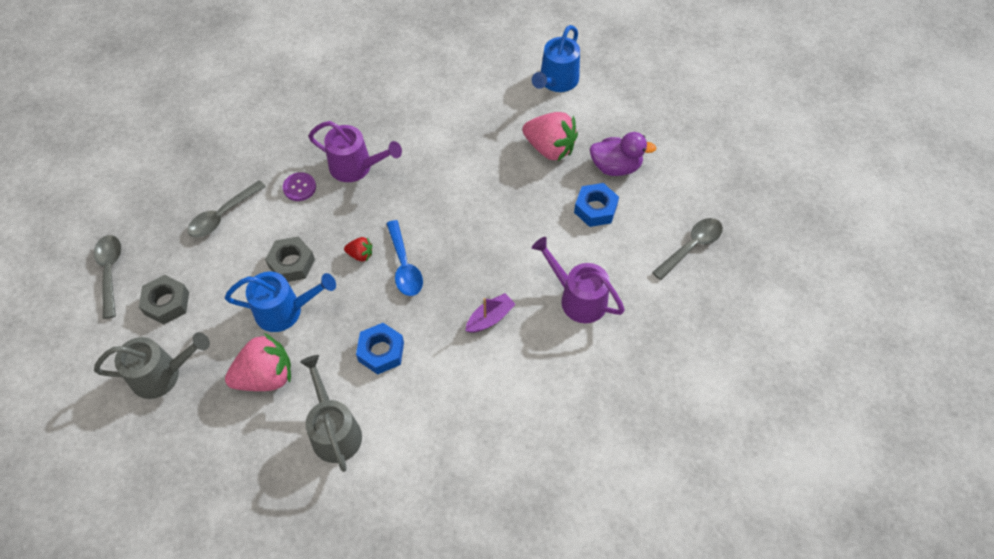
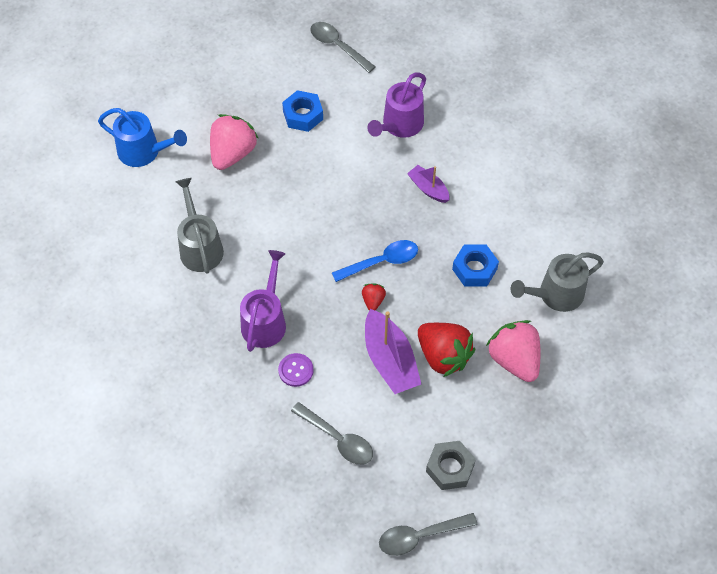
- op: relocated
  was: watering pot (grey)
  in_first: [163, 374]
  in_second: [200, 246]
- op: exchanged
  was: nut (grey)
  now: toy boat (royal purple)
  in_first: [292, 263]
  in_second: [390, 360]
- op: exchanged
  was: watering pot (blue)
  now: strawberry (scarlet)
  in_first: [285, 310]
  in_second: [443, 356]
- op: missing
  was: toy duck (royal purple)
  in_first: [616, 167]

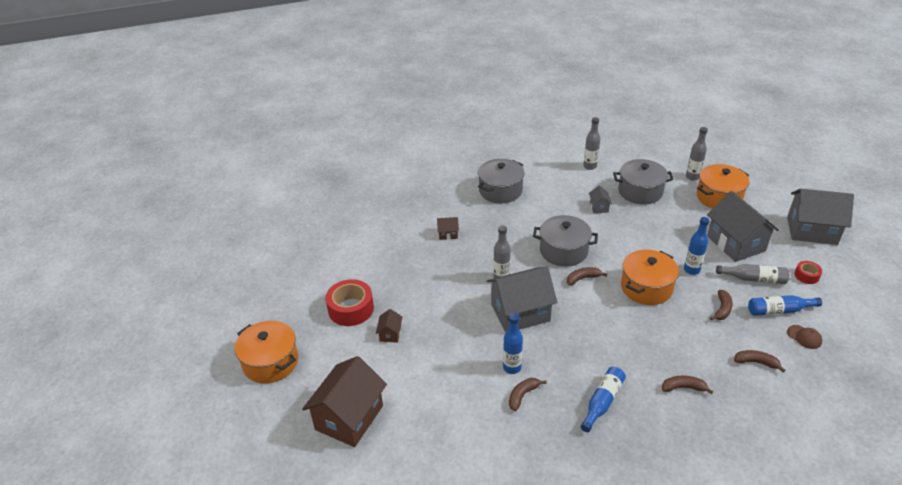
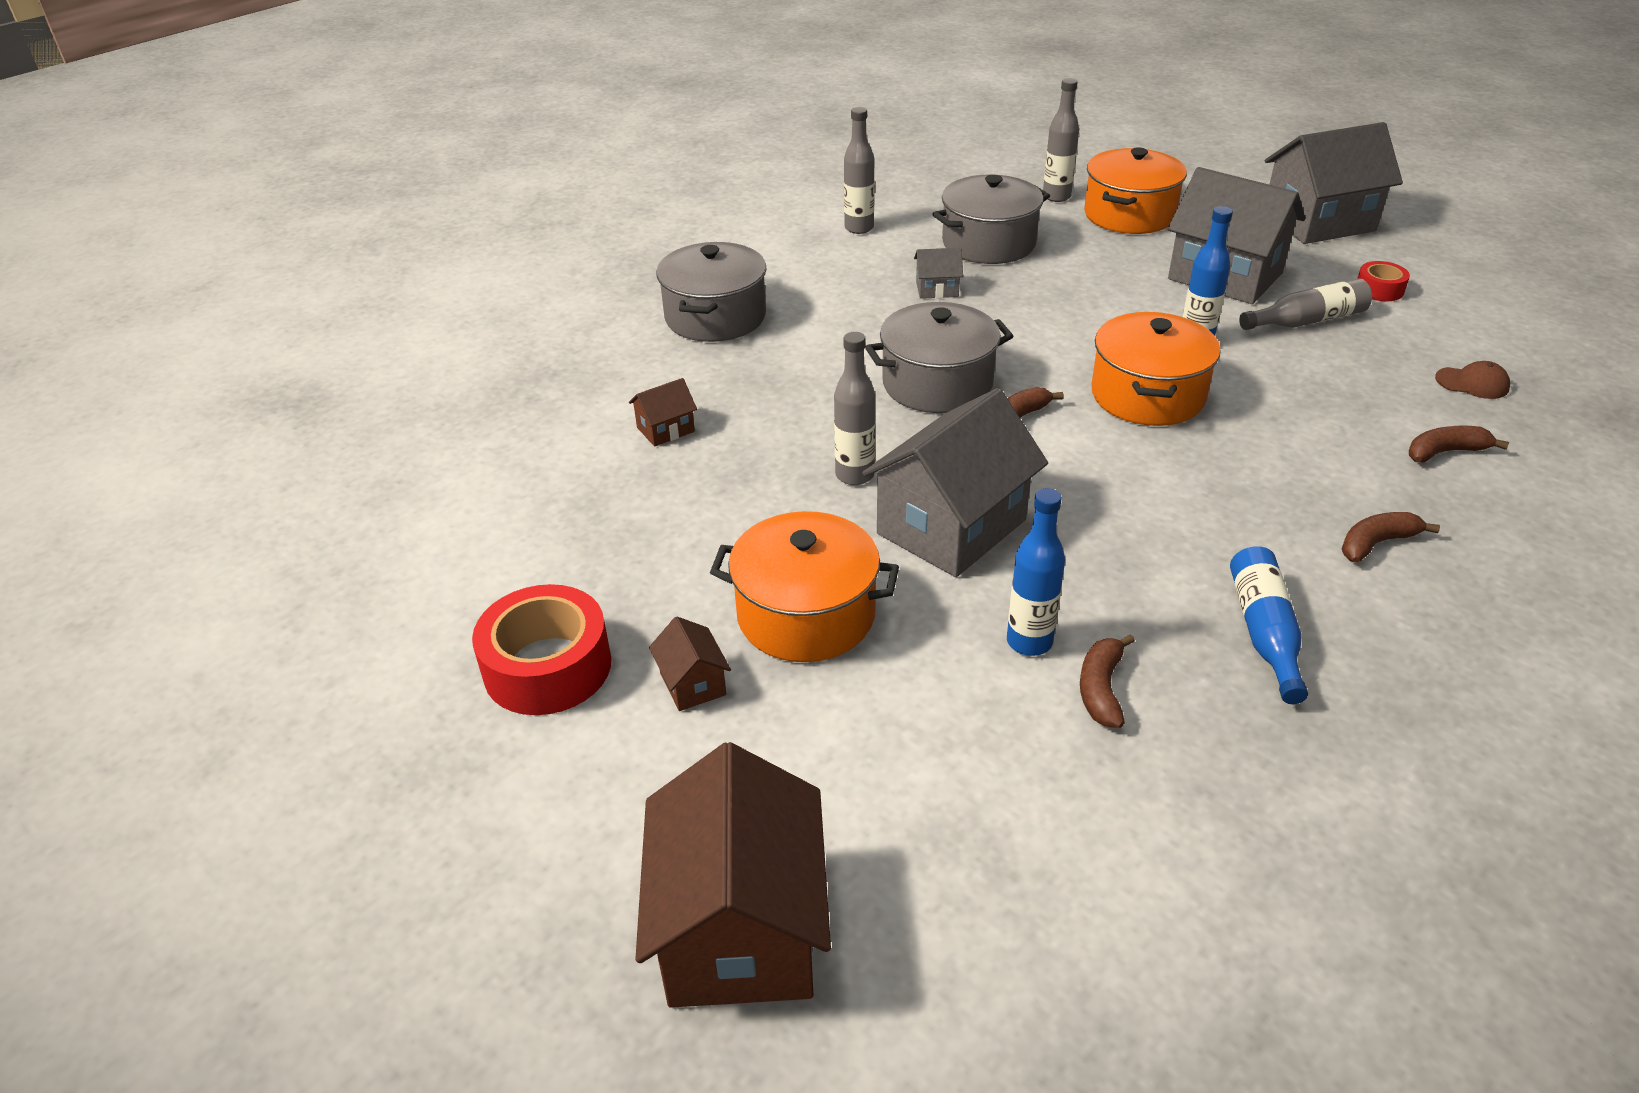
- op: relocated
  was: pot (bright orange)
  in_first: [271, 362]
  in_second: [806, 615]
- op: spun
  was: cottage (grey)
  in_first: [599, 207]
  in_second: [937, 289]
  clockwise: -60
- op: missing
  was: banana fruit (brown)
  in_first: [722, 309]
- op: missing
  was: flask (blue)
  in_first: [779, 310]

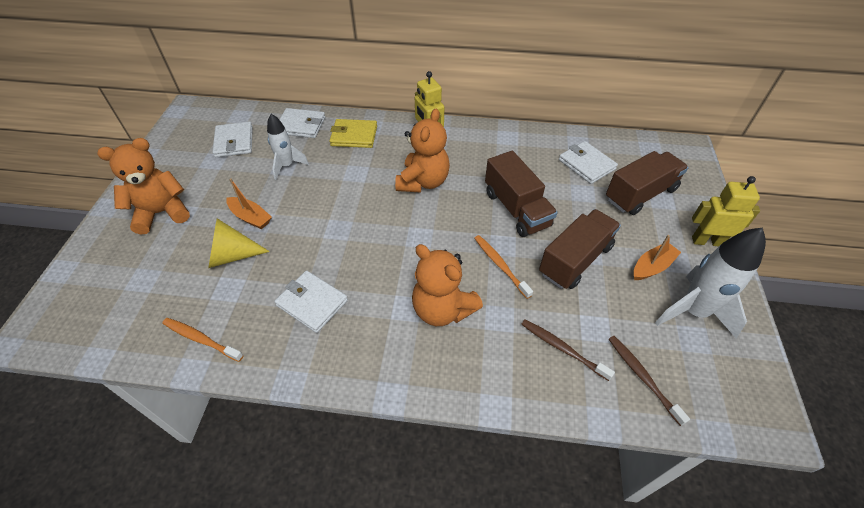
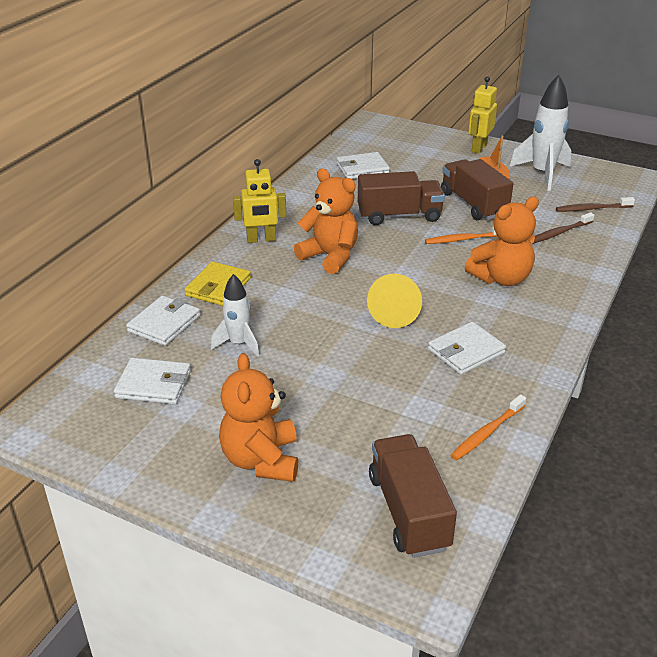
- op: relocated
  was: solid cone (golden)
  in_first: [232, 255]
  in_second: [395, 313]
- op: relocated
  was: lorry (brown)
  in_first: [640, 194]
  in_second: [408, 511]
- op: missing
  was: toy boat (bright orange)
  in_first: [250, 217]

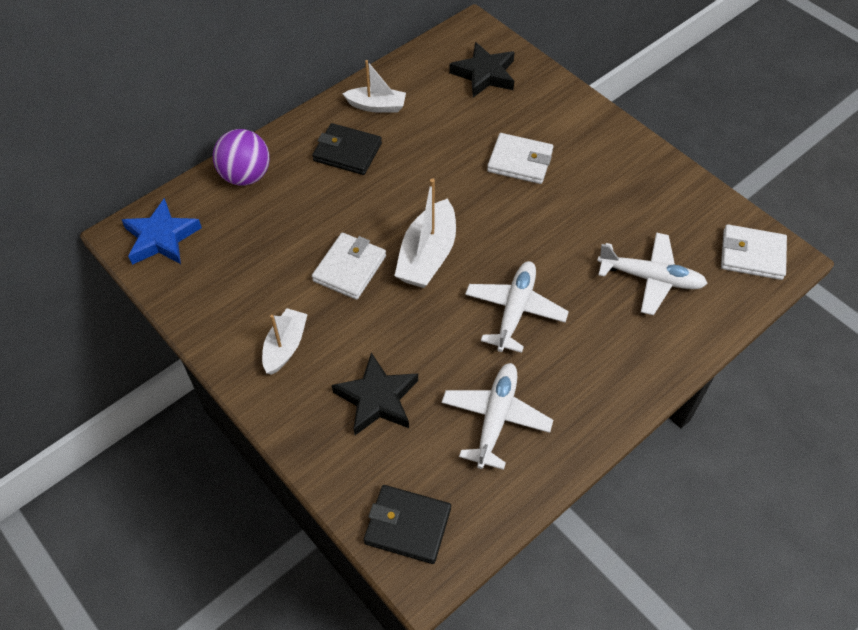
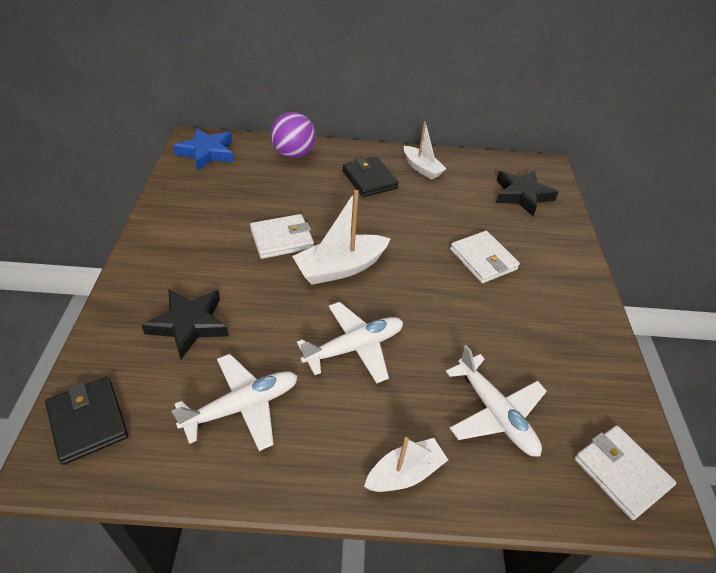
- op: relocated
  was: toy boat (white)
  in_first: [285, 346]
  in_second: [405, 473]

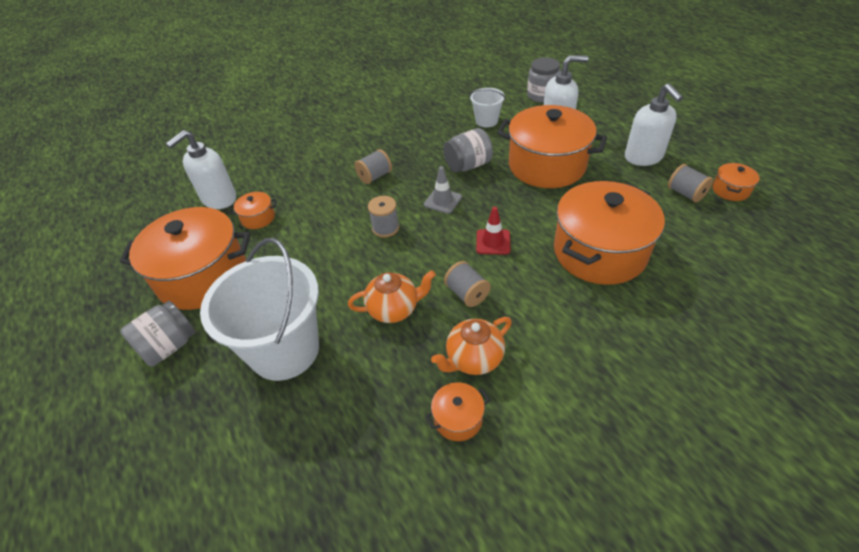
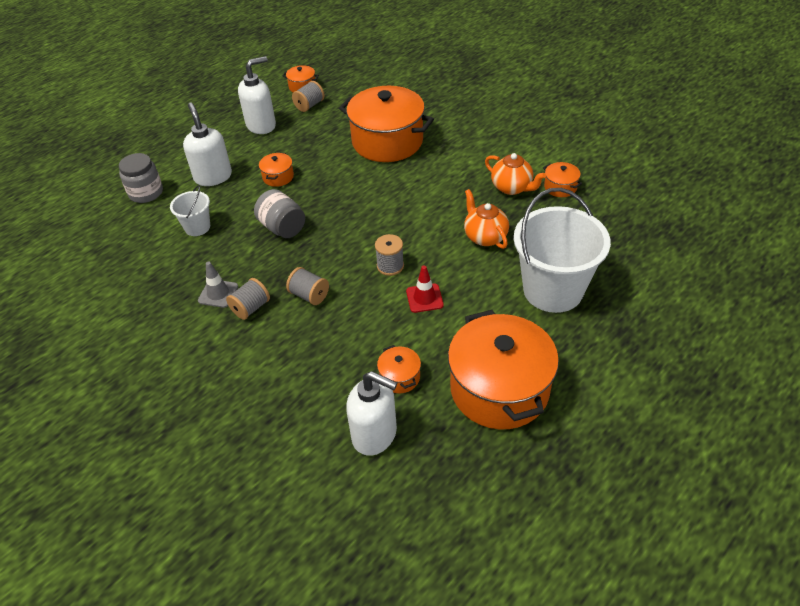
- op: relocated
  was: road cone (grey)
  in_first: [442, 201]
  in_second: [218, 293]
- op: relocated
  was: reel of thread (grey)
  in_first: [467, 294]
  in_second: [251, 308]
- op: size
  was: pot (bright orange)
  in_first: [547, 165]
  in_second: [278, 177]
  ratio: 0.42
- op: relocated
  was: road cone (scarlet)
  in_first: [493, 242]
  in_second: [424, 298]
- op: missing
  was: jam jar (grey)
  in_first: [169, 346]

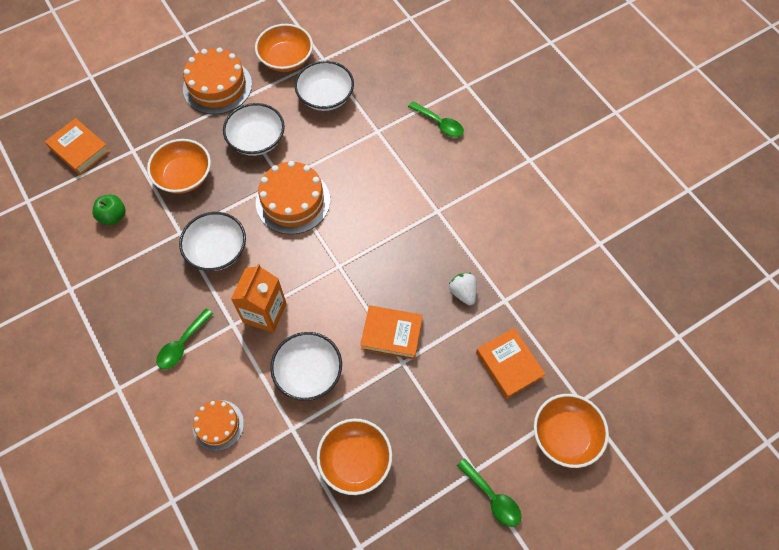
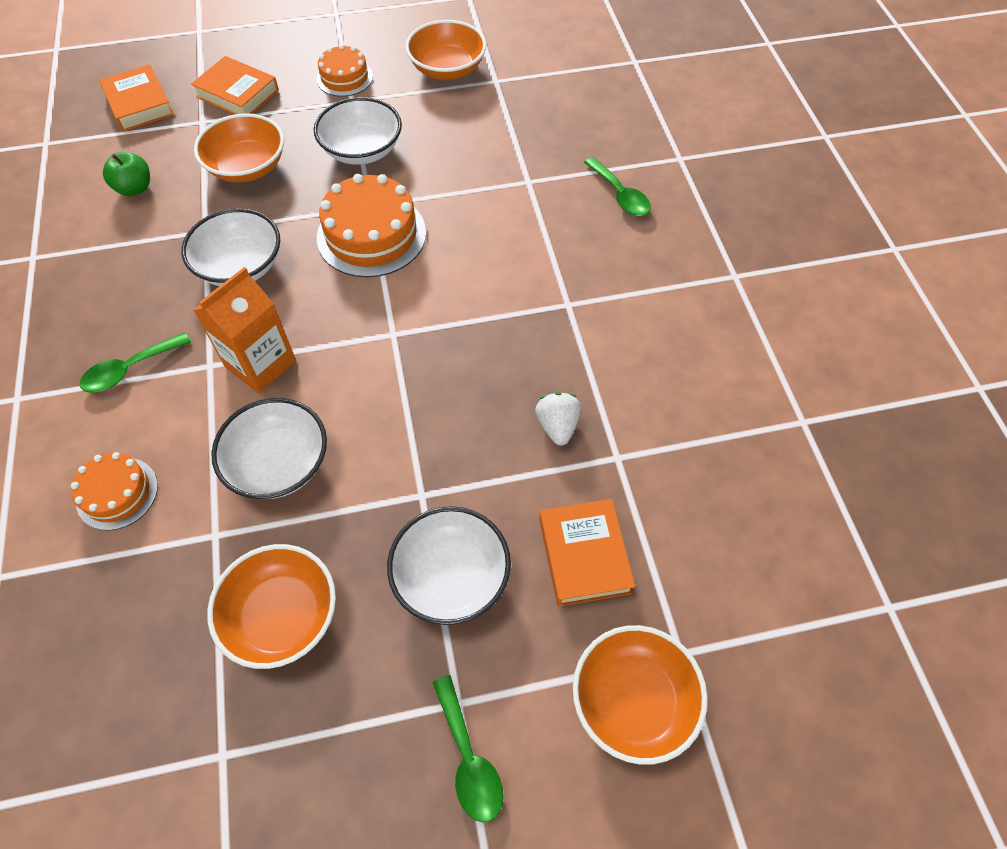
- op: relocated
  was: book (bright orange)
  in_first: [391, 334]
  in_second: [237, 94]
- op: size
  was: gateau (bright orange)
  in_first: [217, 86]
  in_second: [344, 78]
  ratio: 0.6
- op: relocated
  was: serving bowl (white)
  in_first: [325, 97]
  in_second: [451, 577]

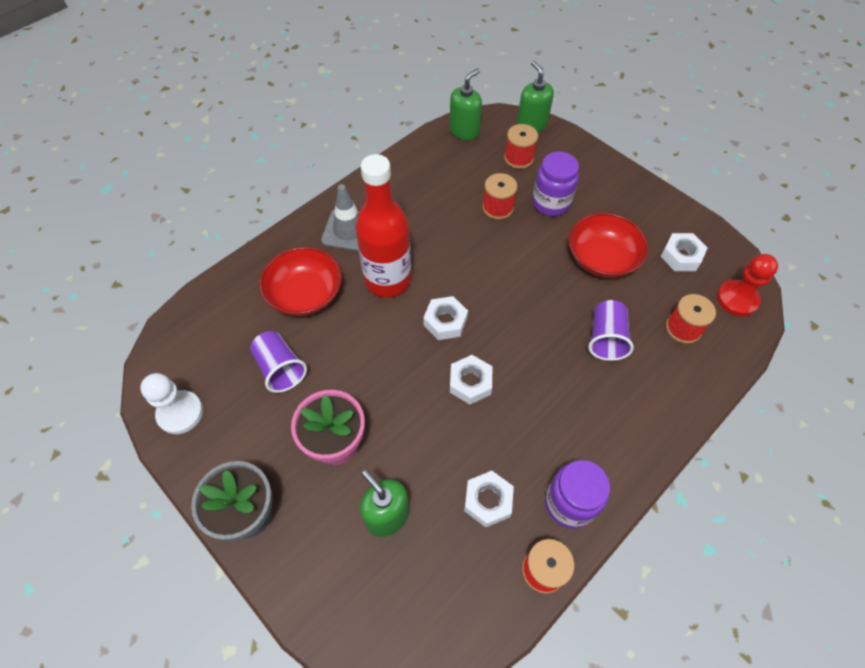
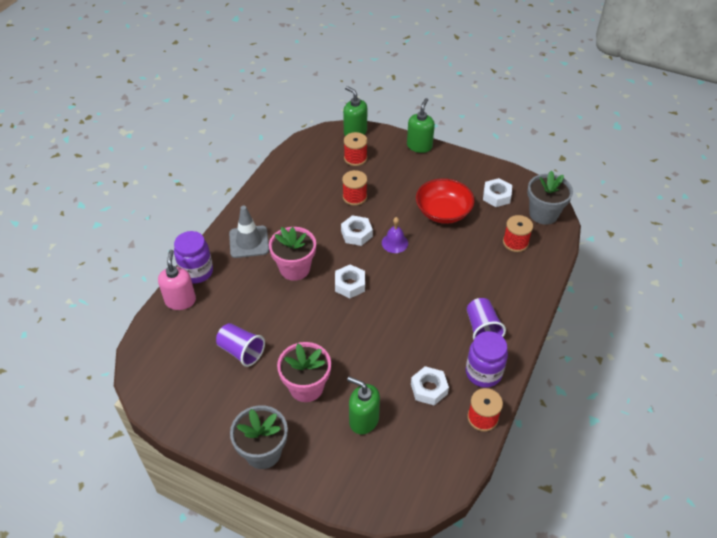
- op: appeared
  now: soap pump (rose-pink)
  in_second: [180, 300]
- op: relocated
  was: jam jar (royal purple)
  in_first: [551, 203]
  in_second: [197, 272]
- op: exchanged
  was: flask (scarlet)
  now: potted plant (rose-pink)
  in_first: [388, 280]
  in_second: [295, 268]
- op: relocated
  was: nut (white)
  in_first: [470, 383]
  in_second: [356, 234]
- op: appeared
  now: bell (royal purple)
  in_second: [394, 243]
- op: relocated
  was: soap pump (emerald)
  in_first: [464, 131]
  in_second: [419, 146]
- op: relocated
  was: cup (royal purple)
  in_first: [606, 338]
  in_second: [482, 329]
- op: exchanged
  was: pawn (scarlet)
  now: potted plant (grey)
  in_first: [737, 299]
  in_second: [543, 214]
- op: missing
  was: pawn (white)
  in_first: [180, 413]
- op: missing
  was: serving bowl (scarlet)
  in_first: [305, 294]

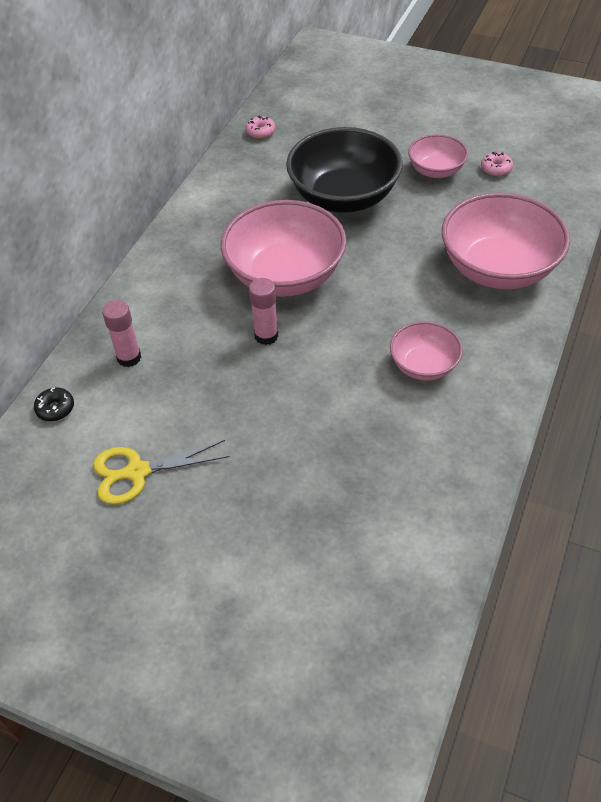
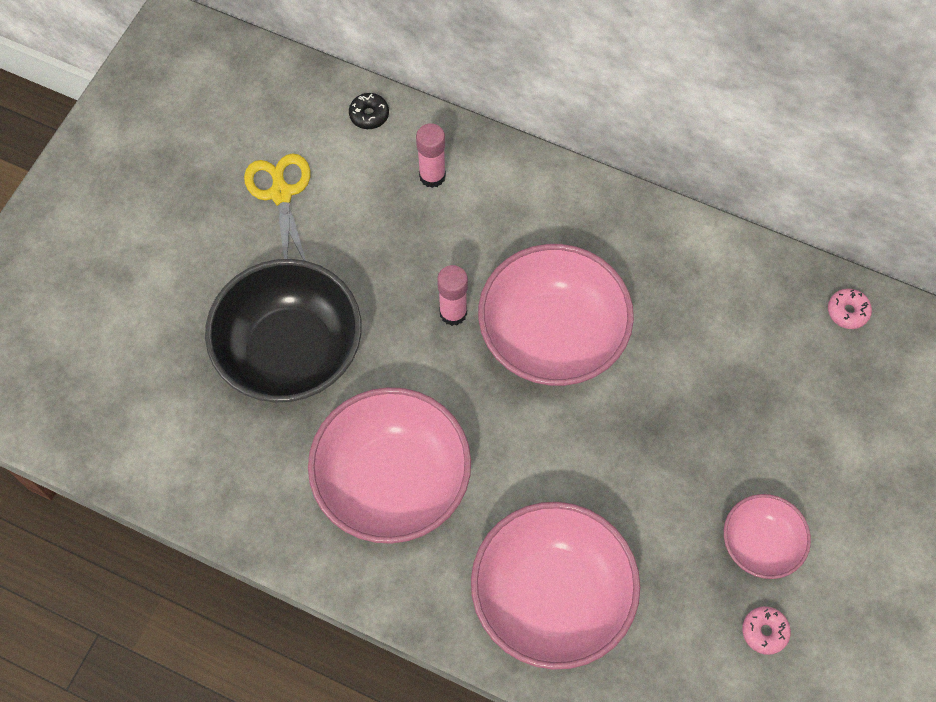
- op: relocated
  was: serving bowl (ebony)
  in_first: [343, 197]
  in_second: [290, 351]
- op: size
  was: serving bowl (rose-pink)
  in_first: [423, 365]
  in_second: [392, 481]
  ratio: 1.88

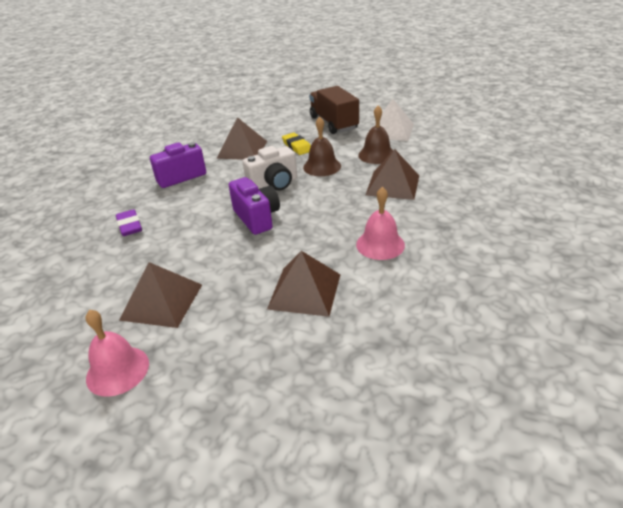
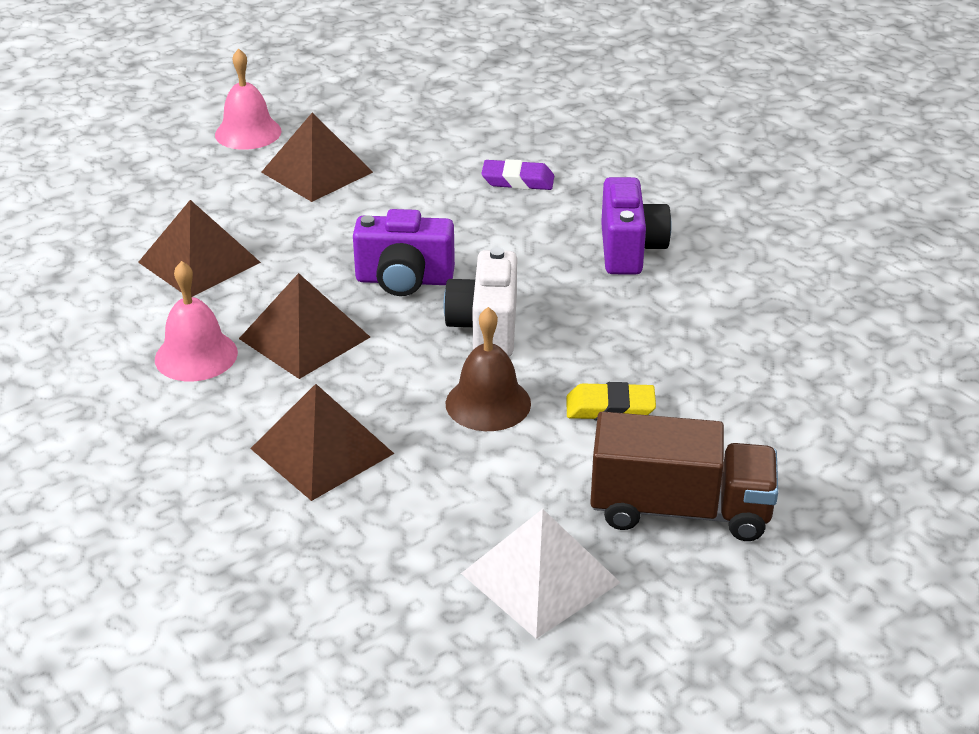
- op: relocated
  was: solid pyramid (brown)
  in_first: [242, 149]
  in_second: [304, 337]
- op: missing
  was: bell (brown)
  in_first: [376, 155]

